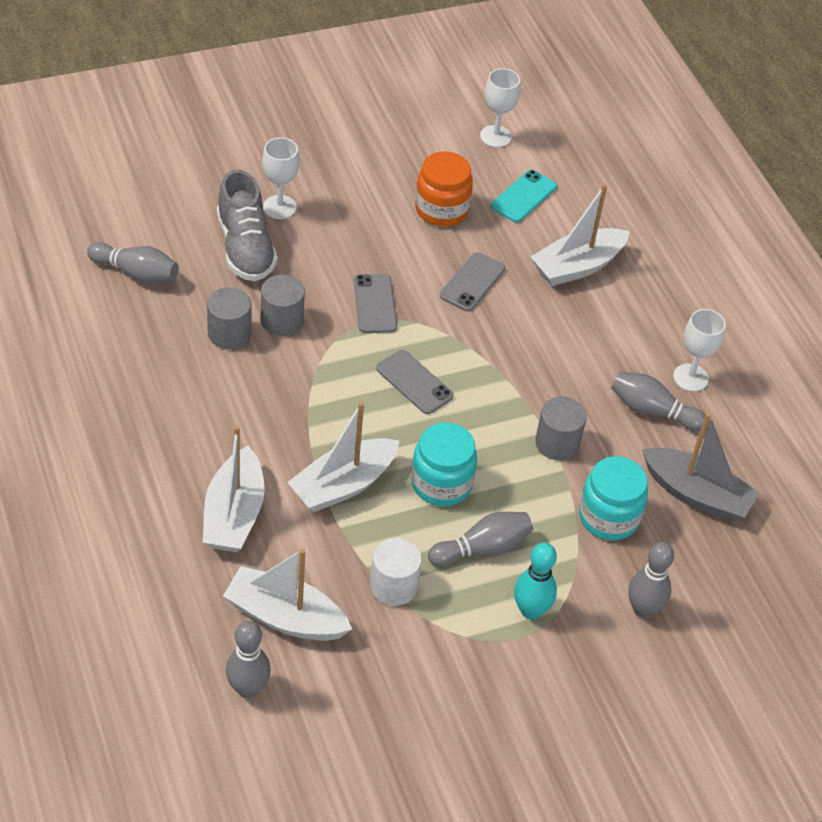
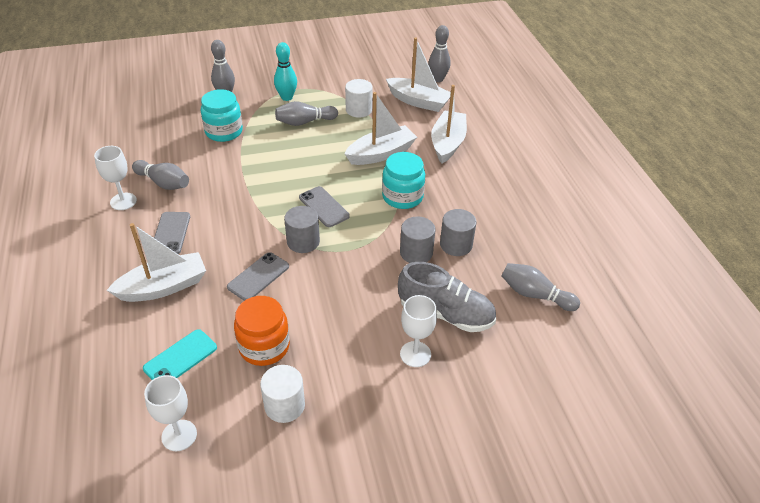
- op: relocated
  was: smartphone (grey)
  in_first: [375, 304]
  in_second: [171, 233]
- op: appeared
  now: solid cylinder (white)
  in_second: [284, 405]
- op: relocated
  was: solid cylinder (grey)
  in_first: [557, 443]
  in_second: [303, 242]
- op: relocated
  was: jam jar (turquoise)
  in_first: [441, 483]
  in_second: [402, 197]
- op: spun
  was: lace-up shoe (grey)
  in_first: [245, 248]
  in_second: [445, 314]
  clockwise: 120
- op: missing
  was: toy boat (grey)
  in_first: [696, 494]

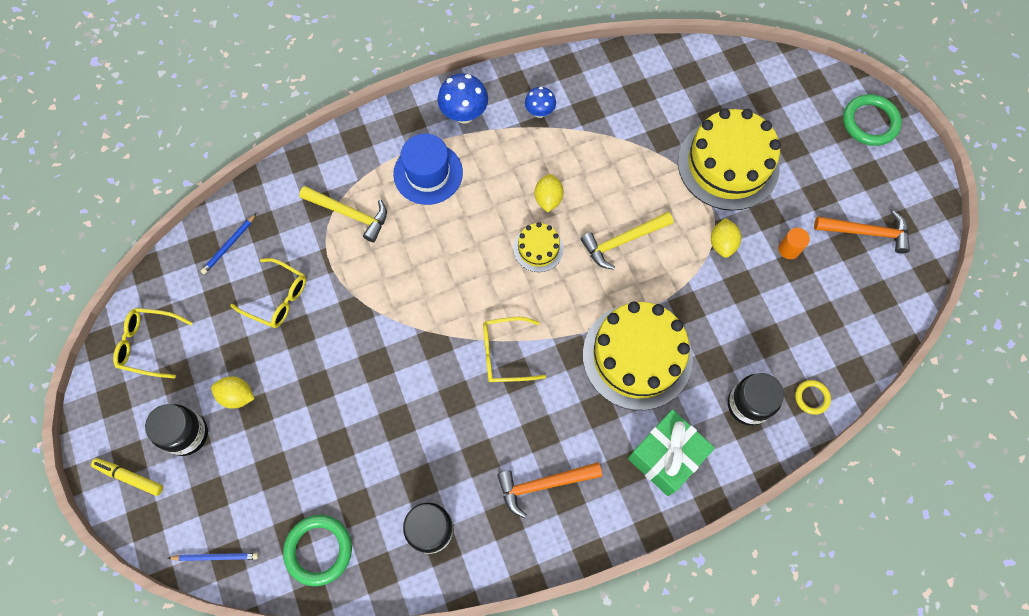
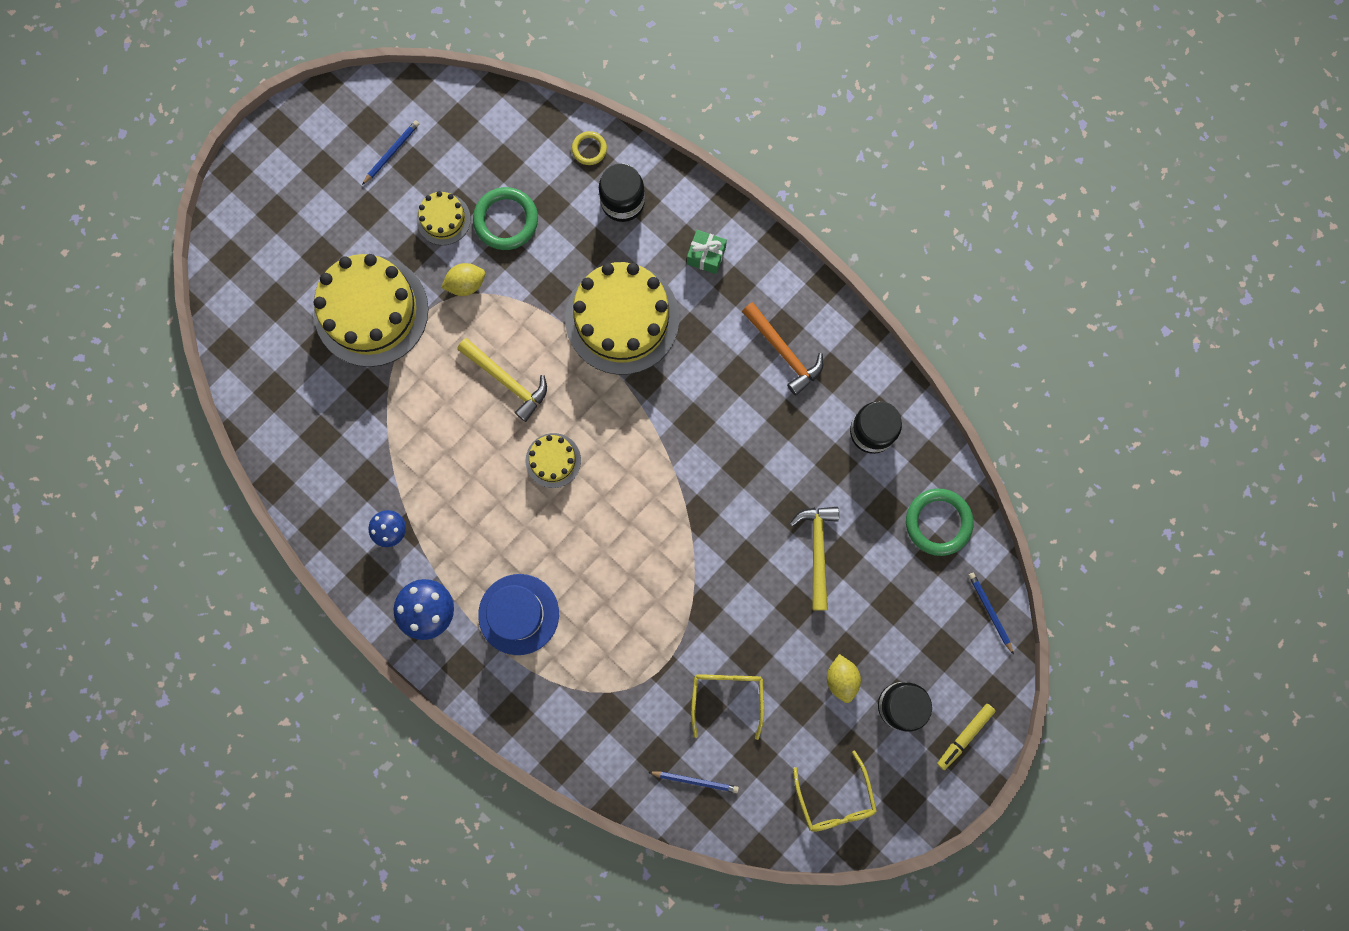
- op: exchanged
  was: claw hammer (bright orange)
  now: pencil (blue)
  in_first: [866, 232]
  in_second: [391, 153]
- op: exchanged
  was: solid cylinder (bright orange)
  now: gateau (golden)
  in_first: [789, 249]
  in_second: [443, 219]
- op: relocated
  was: torus (emerald)
  in_first: [870, 122]
  in_second: [506, 220]
- op: size
  was: present (emerald)
  in_first: [666, 456]
  in_second: [706, 256]
  ratio: 0.56
- op: relocated
  was: claw hammer (golden)
  in_first: [350, 214]
  in_second: [817, 550]
- op: spun
  was: marker (golden)
  in_first: [129, 477]
  in_second: [964, 736]
  clockwise: 45
- op: missing
  was: glasses (golden)
  in_first: [505, 353]
- op: missing
  was: lemon (golden)
  in_first: [548, 199]

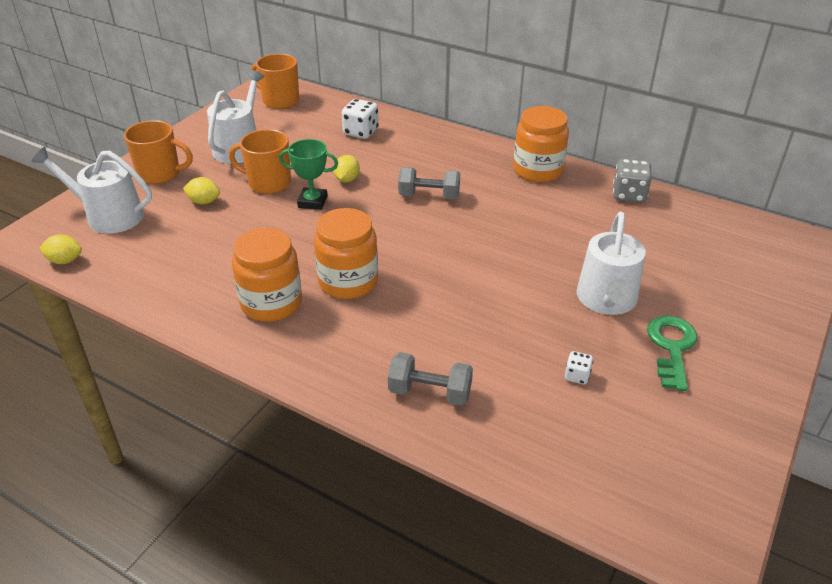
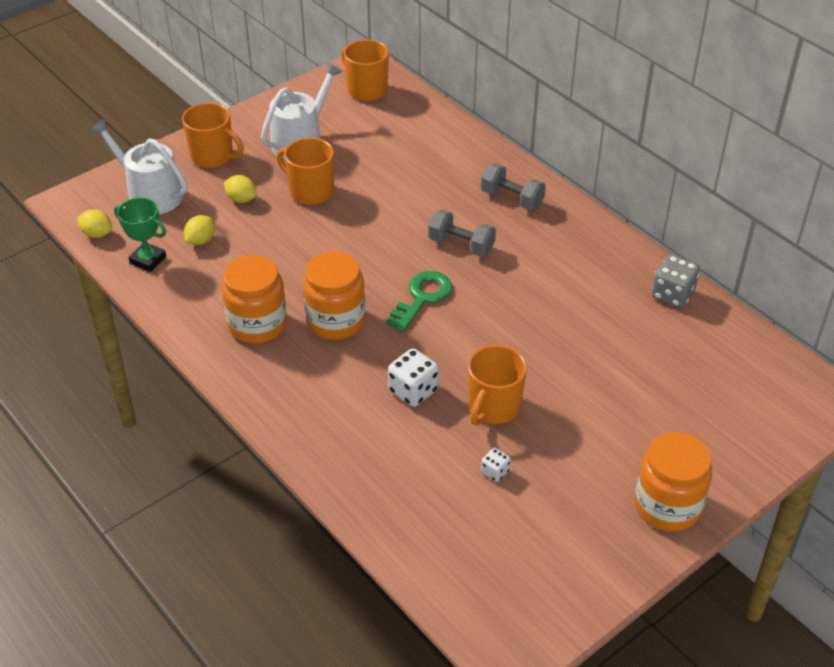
- op: relocated
  was: trophy (emerald)
  in_first: [312, 202]
  in_second: [148, 260]
- op: relocated
  was: lemon (golden)
  in_first: [347, 179]
  in_second: [201, 240]
- op: relocated
  was: key (emerald)
  in_first: [671, 347]
  in_second: [422, 298]
- op: relocated
  was: dice (white)
  in_first: [361, 132]
  in_second: [413, 391]
- op: appeared
  now: tea mug (bright orange)
  in_second: [493, 407]
- op: relocated
  was: dumbbell (grey)
  in_first: [430, 392]
  in_second: [512, 199]
- op: relocated
  was: jam jar (bright orange)
  in_first: [537, 170]
  in_second: [667, 506]
- op: missing
  was: watering pot (white)
  in_first: [607, 300]

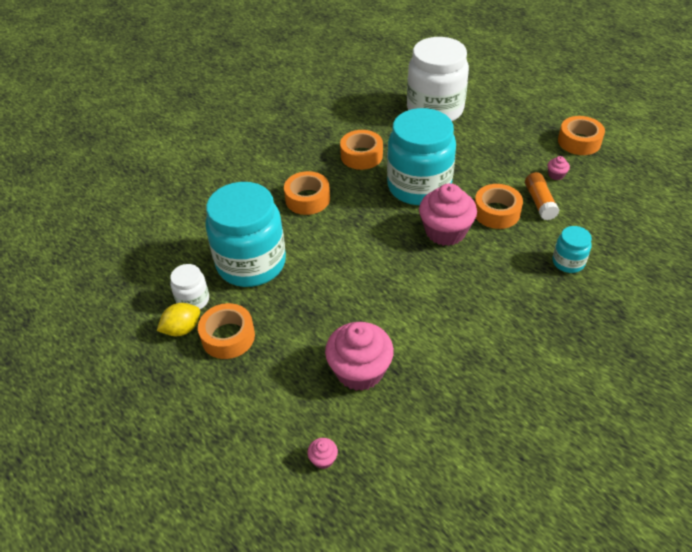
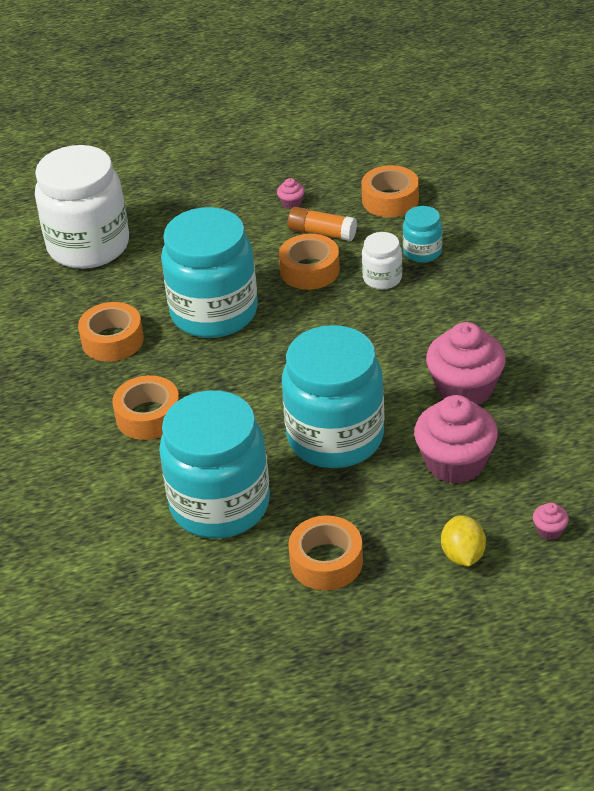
- op: appeared
  now: jam jar (turquoise)
  in_second: [335, 437]
- op: relocated
  was: tape (bright orange)
  in_first: [579, 142]
  in_second: [390, 200]
- op: relocated
  was: jam jar (white)
  in_first: [193, 300]
  in_second: [382, 278]
- op: relocated
  was: muffin (rose-pink)
  in_first: [445, 231]
  in_second: [465, 388]
- op: relocated
  was: lemon (golden)
  in_first: [182, 329]
  in_second: [462, 555]

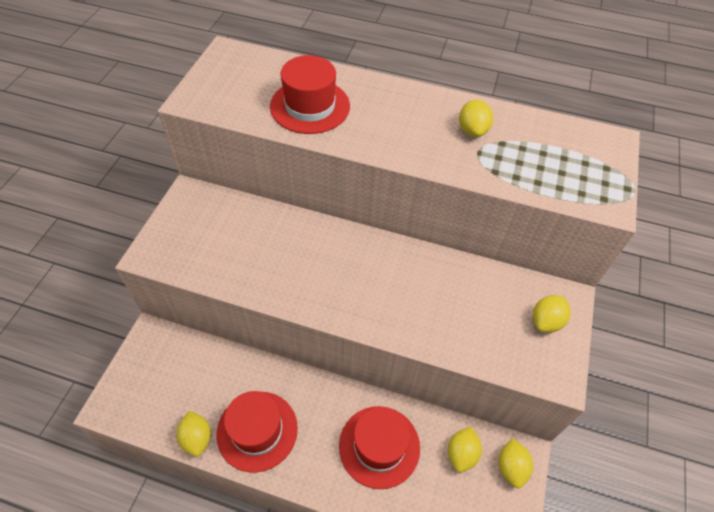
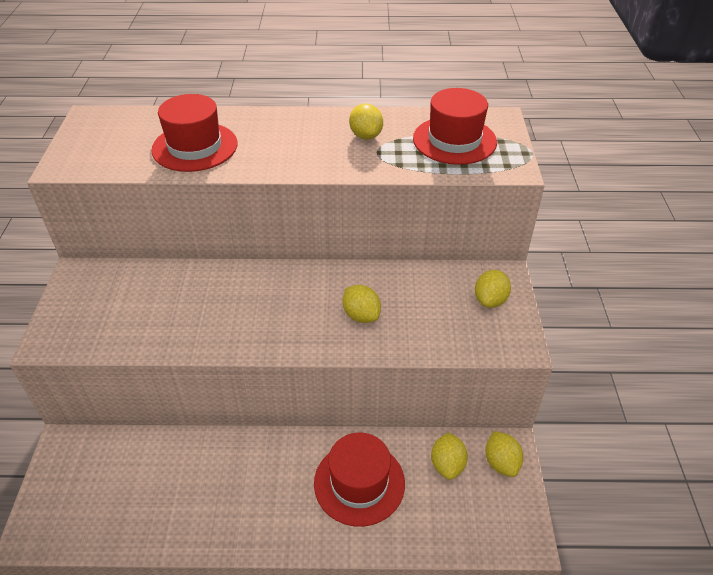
- op: relocated
  was: lemon (golden)
  in_first: [197, 438]
  in_second: [361, 315]
- op: relocated
  was: top hat (scarlet)
  in_first: [257, 430]
  in_second: [454, 140]

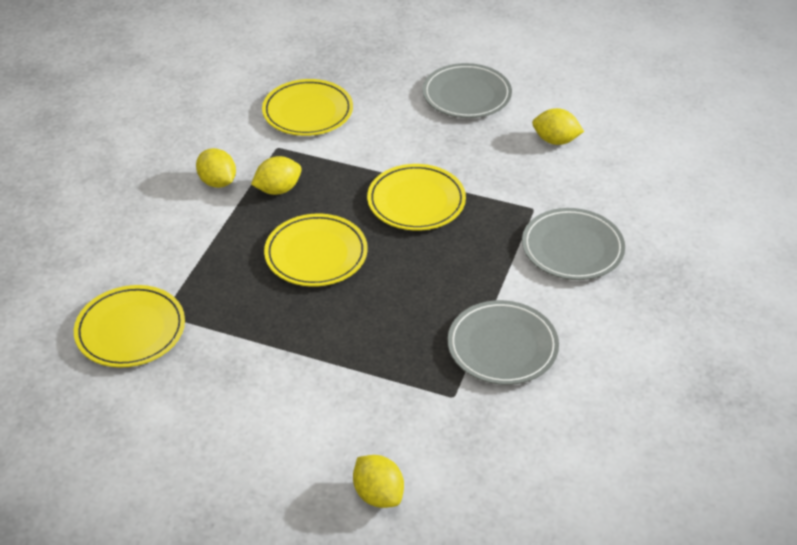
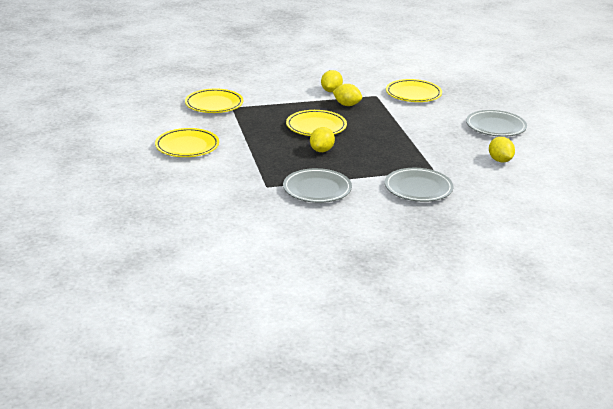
- op: relocated
  was: plate (golden)
  in_first: [416, 201]
  in_second: [187, 146]
- op: relocated
  was: lemon (golden)
  in_first: [378, 494]
  in_second: [321, 150]

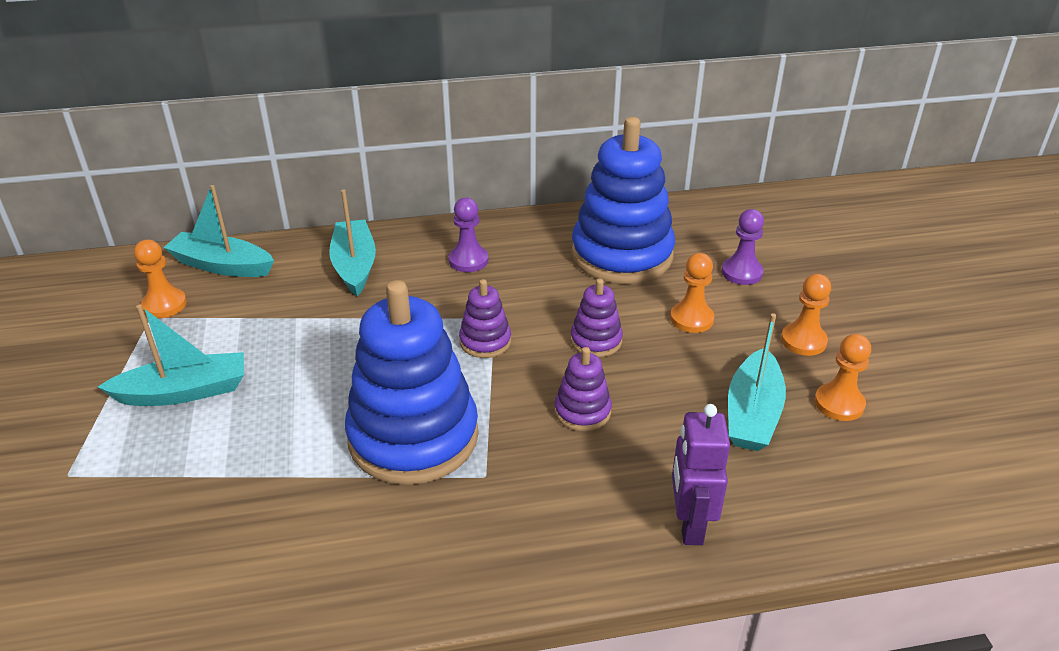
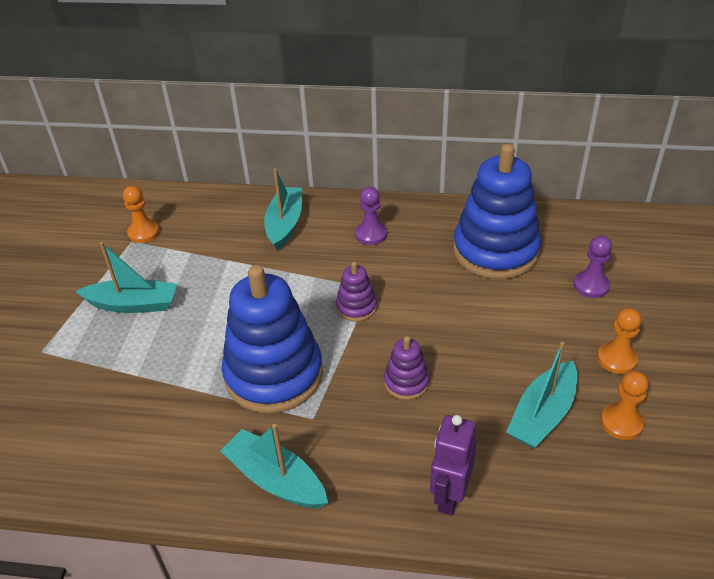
- op: relocated
  was: toy boat (turquoise)
  in_first: [222, 265]
  in_second: [275, 479]
- op: missing
  was: ring stacker (royal purple)
  in_first: [596, 341]
- op: missing
  was: pawn (bright orange)
  in_first: [691, 319]

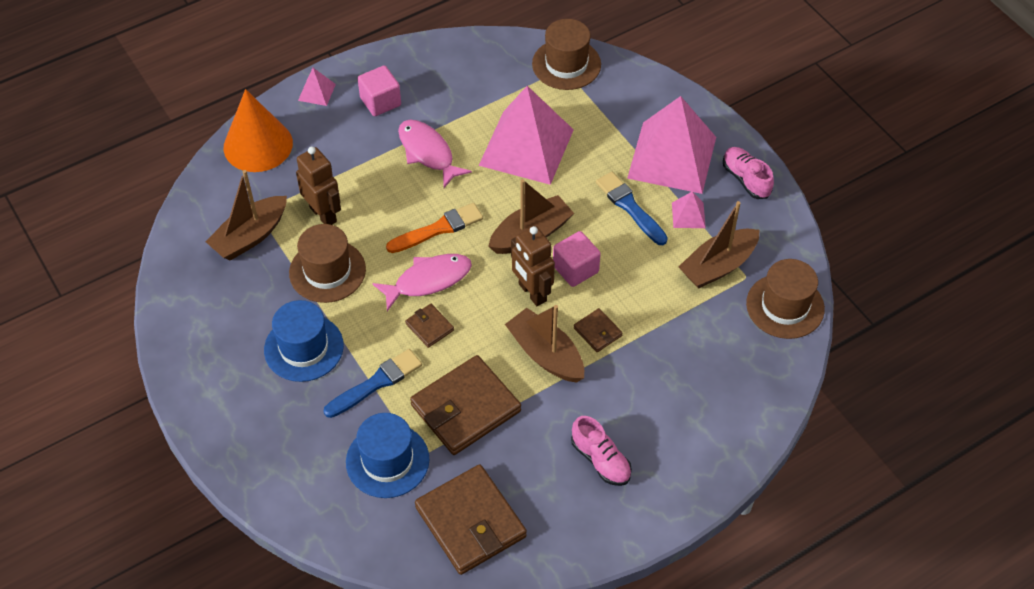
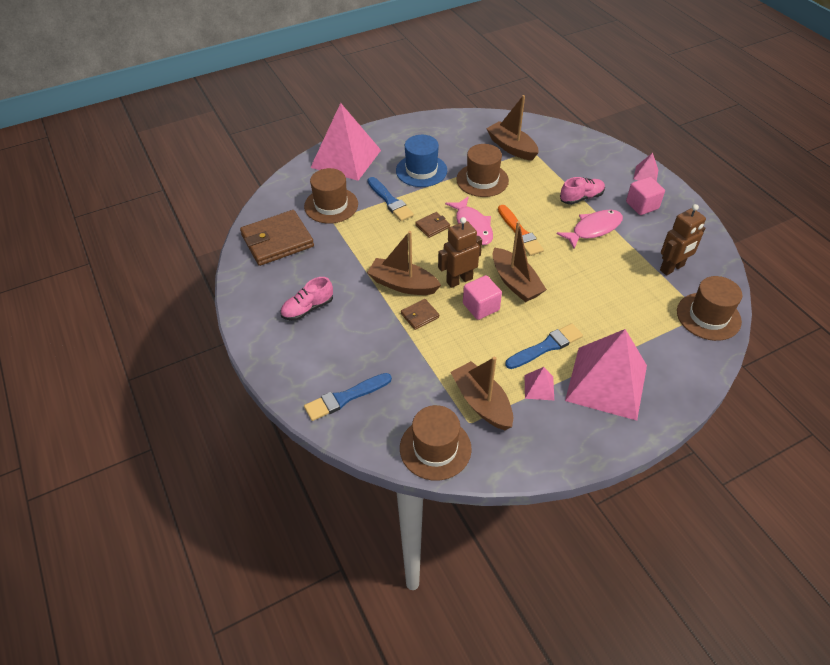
- op: colour
  was: top hat (blue)
  now: top hat (brown)
  in_first: [387, 460]
  in_second: [331, 205]
- op: appeared
  now: paintbrush (blue)
  in_second: [345, 397]
- op: relocated
  was: solid pyramid (rose-pink)
  in_first: [526, 147]
  in_second: [346, 158]
- op: spun
  was: toy boat (brown)
  in_first: [545, 354]
  in_second: [402, 284]
  clockwise: -120
- op: relocated
  was: lace-up shoe (rose-pink)
  in_first: [746, 179]
  in_second: [581, 198]
- op: relocated
  was: toy robot (brown)
  in_first: [323, 214]
  in_second: [672, 268]
- op: missing
  was: solid cone (bright orange)
  in_first: [258, 145]
- op: missing
  was: wallet (brown)
  in_first: [465, 408]

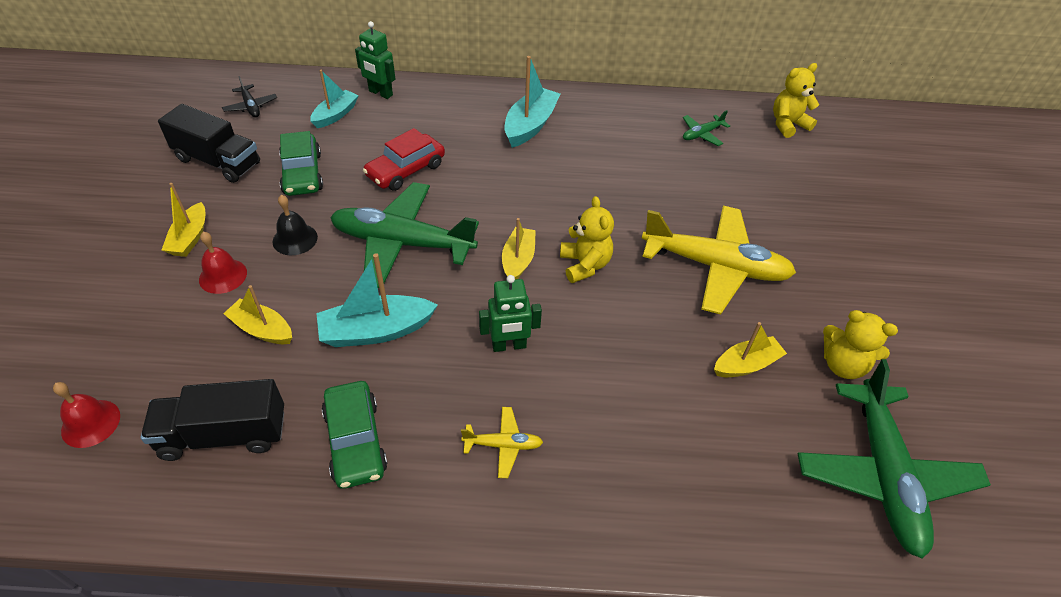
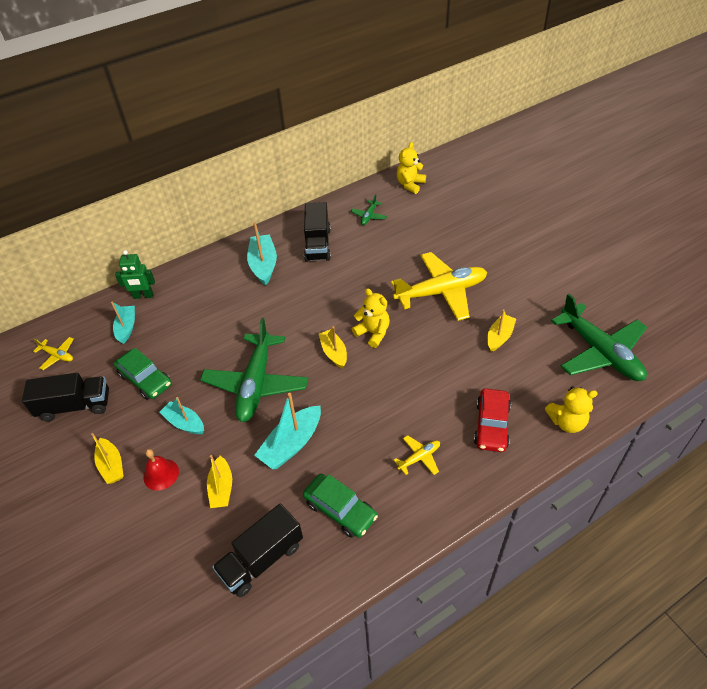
- op: colour
  was: toy plane (ebony)
  now: toy plane (golden)
  in_first: [251, 106]
  in_second: [57, 355]
- op: exchanged
  was: bell (ebony)
  now: toy boat (turquoise)
  in_first: [295, 239]
  in_second: [184, 423]
- op: spun
  was: toy plane (emerald)
  in_first: [402, 243]
  in_second: [256, 384]
  clockwise: -60
- op: spun
  was: toy boat (golden)
  in_first: [262, 329]
  in_second: [221, 488]
  clockwise: -90
- op: appeared
  now: lorry (ebony)
  in_second: [317, 244]
- op: relocated
  was: automobile (scarlet)
  in_first: [406, 170]
  in_second: [491, 425]
- op: relocated
  was: stuffed bear (golden)
  in_first: [842, 365]
  in_second: [567, 422]
- op: missing
  was: bell (scarlet)
  in_first: [90, 423]
- op: missing
  was: toy robot (emerald)
  in_first: [509, 346]

